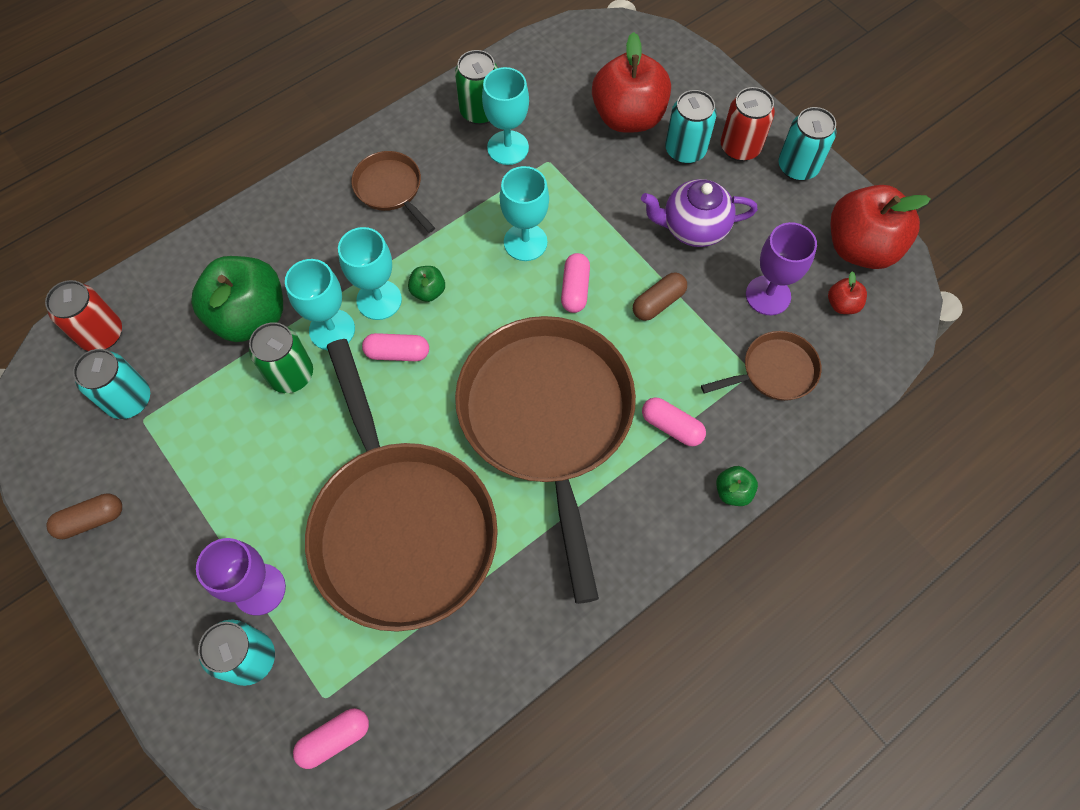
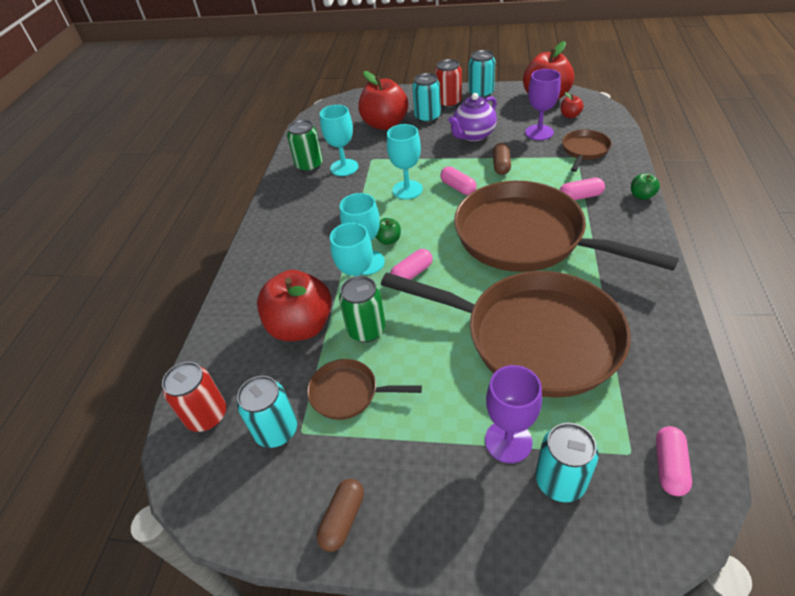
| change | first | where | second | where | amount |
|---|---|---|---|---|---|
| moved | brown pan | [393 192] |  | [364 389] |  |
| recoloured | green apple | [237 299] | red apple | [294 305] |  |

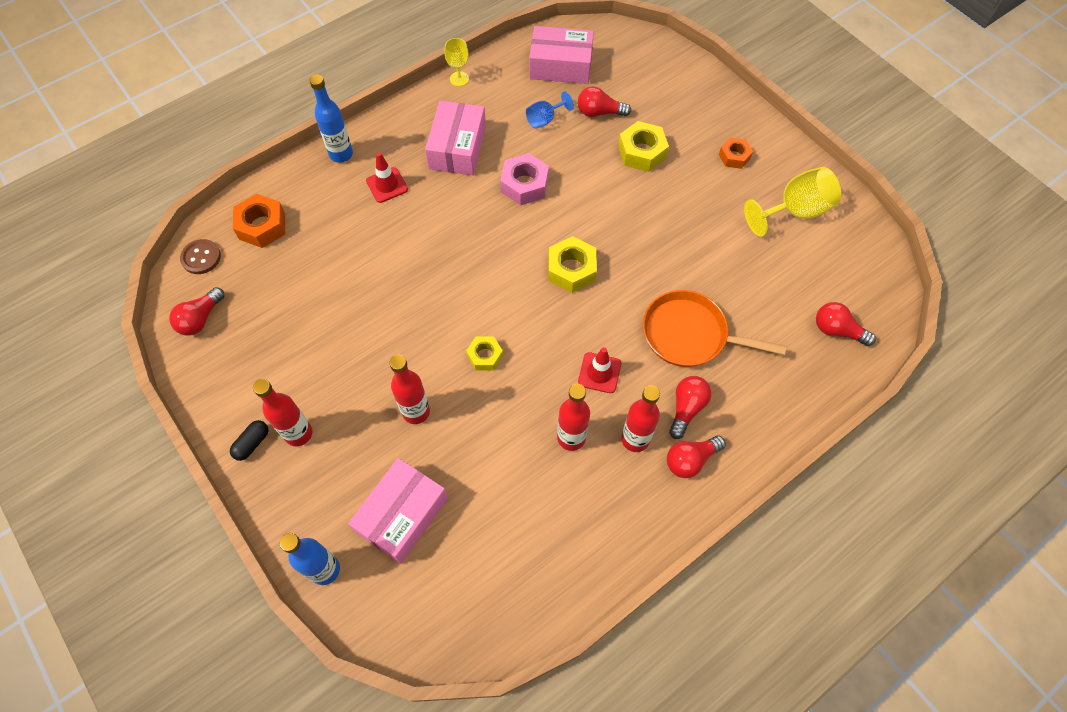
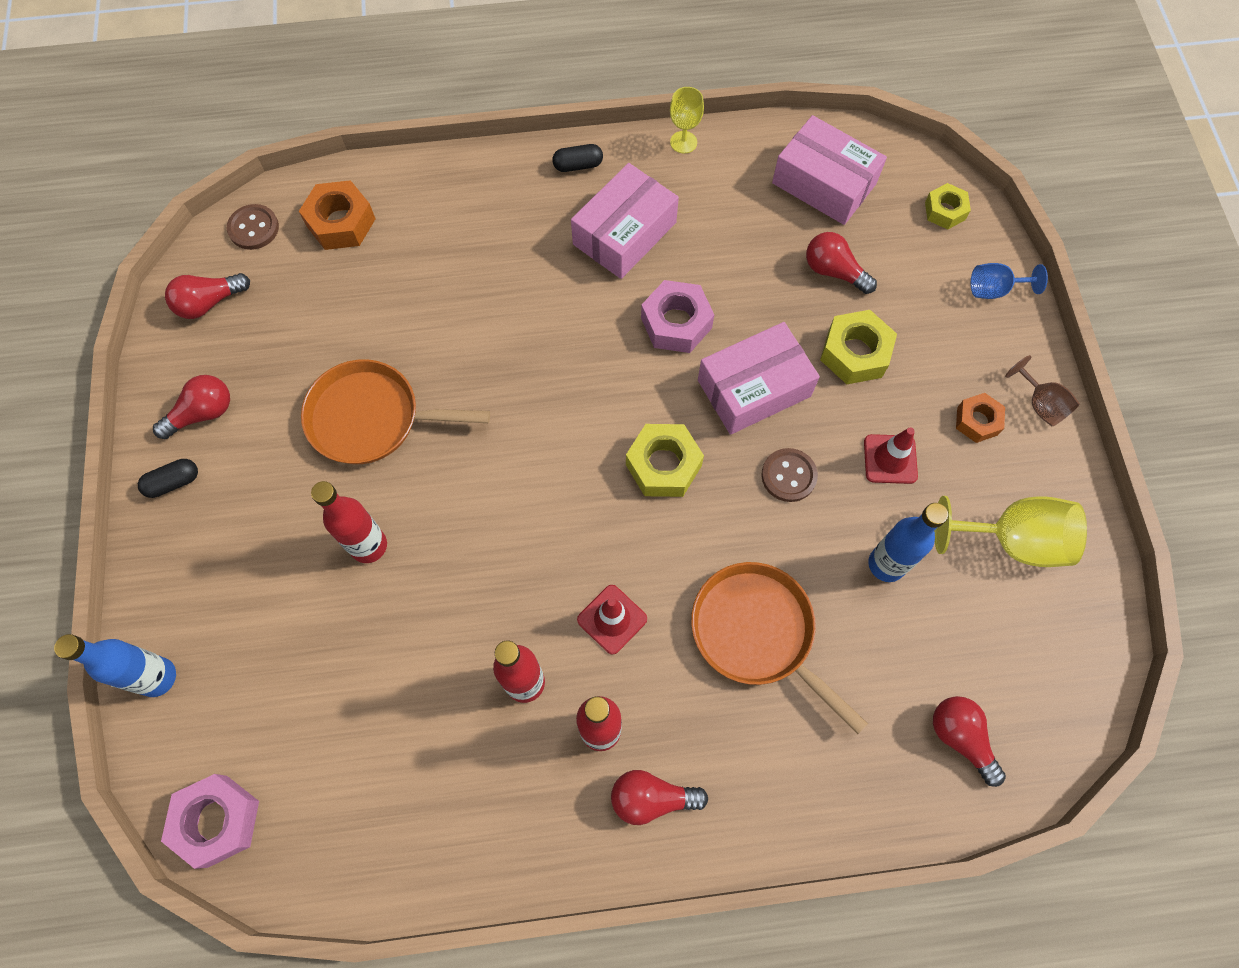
| change | first | where | second | where | amount |
|---|---|---|---|---|---|
| removed | red bottle | [282 412] |  |  |  |
| added |  |  | pink nut | [210 821] |  |
| added |  |  | orange pan | [395 411] |  |
| added |  |  | black capsule | [577 158] |  |
| added |  |  | brown button | [789 475] |  |
| added |  |  | brown goblet | [1042 390] |  |
| moved | blue bottle | [331 118] |  | [908 542] |  |
| moved | pink box | [398 511] |  | [759 378] |  |
| moved | red traffic cone | [387 177] |  | [891 456] |  |
| moved | yellow nut | [484 353] |  | [948 206] |  |
| moved | blue goblet | [550 110] |  | [1009 281] |  |
| moved | red light bulb | [690 407] |  | [191 407] |  |

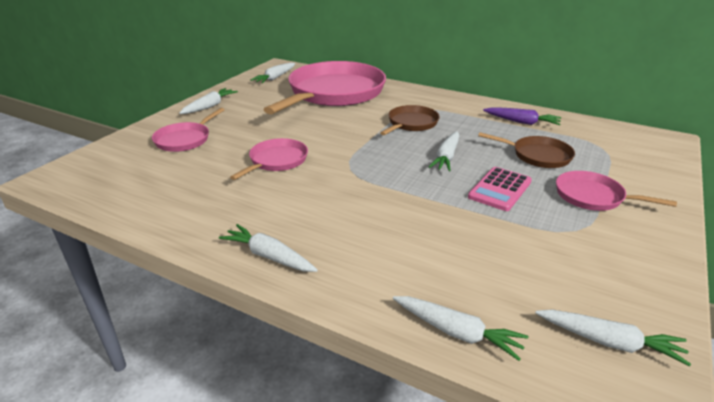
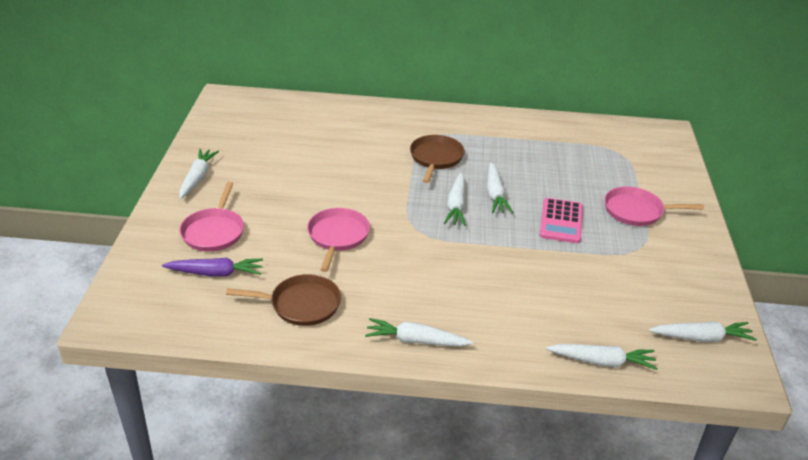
| change | first | where | second | where | amount |
|---|---|---|---|---|---|
| removed | pink pan | [324 88] |  |  |  |
| moved | white carrot | [272 73] |  | [455 199] |  |
| moved | brown pan | [526 150] |  | [283 300] |  |
| moved | purple carrot | [522 116] |  | [212 267] |  |

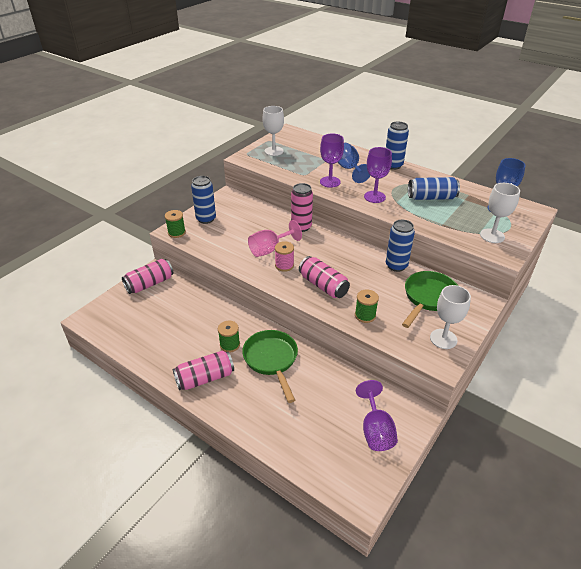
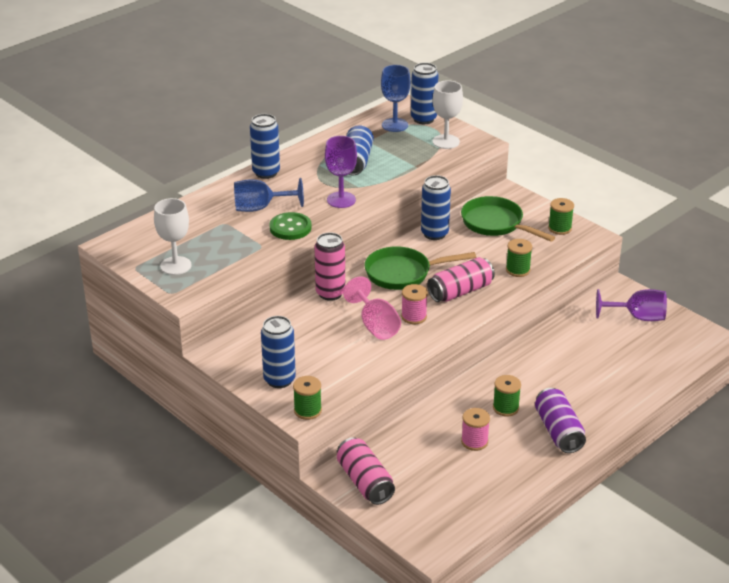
| change | first | where | second | where | amount |
|---|---|---|---|---|---|
| added |  |  | blue can | [425 93] |  |
| added |  |  | pink spool | [475 429] |  |
| moved | green pan | [270 366] |  | [420 268] |  |
| replaced | purple goblet | [332 160] | green button | [290 226] |  |
| replaced | white goblet | [450 317] | green spool | [561 216] |  |
| recoloured | pink can | [203 370] | purple can | [560 420] |  |

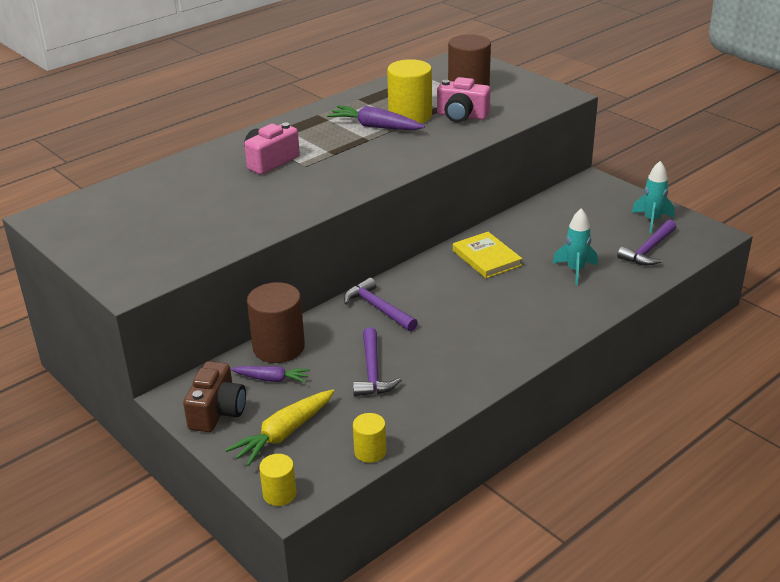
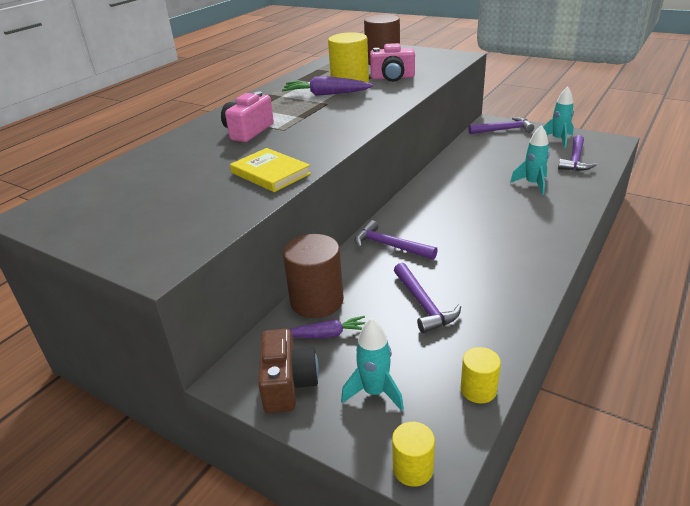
| change | first | where | second | where | amount |
|---|---|---|---|---|---|
| added |  |  | purple hammer | [501 125] |  |
| moved | yellow book | [487 255] |  | [270 170] |  |
| replaced | yellow carrot | [279 428] | turquoise rocket | [372 364] |  |

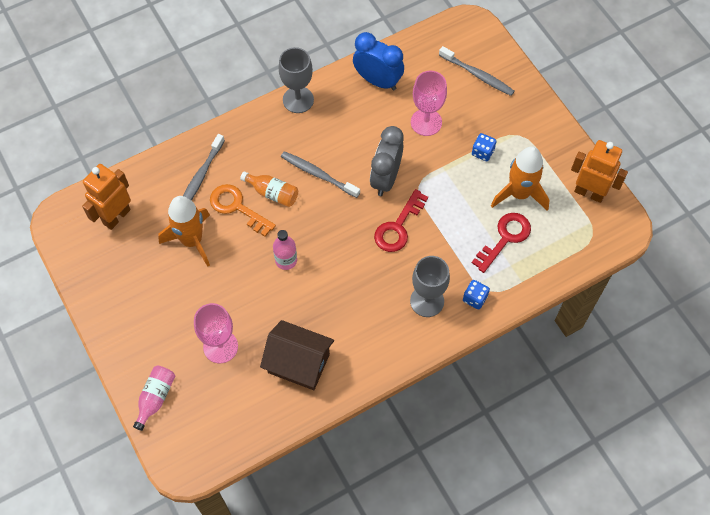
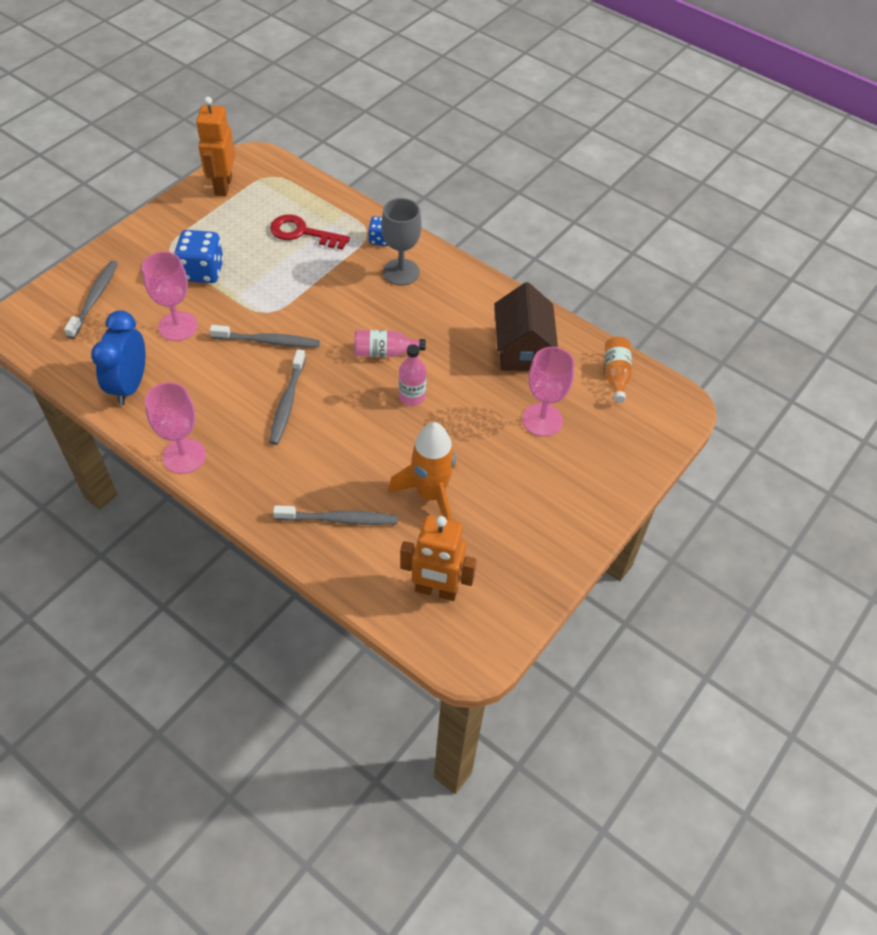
| change | first | where | second | where | amount |
|---|---|---|---|---|---|
| removed | orange key | [243 210] |  |  |  |
| removed | red key | [401 220] |  |  |  |
| removed | orange rocket | [520 179] |  |  |  |
| moved | pink bottle | [154 398] |  | [390 343] |  |
| moved | orange bottle | [269 189] |  | [618 369] |  |
| replaced | grey clock | [387 161] | grey toothbrush | [265 336] |  |
| recoloured | grey goblet | [296 80] | pink goblet | [175 428] |  |
| resized | blue dice | [484 147] |  | [199 256] | x1.74 |

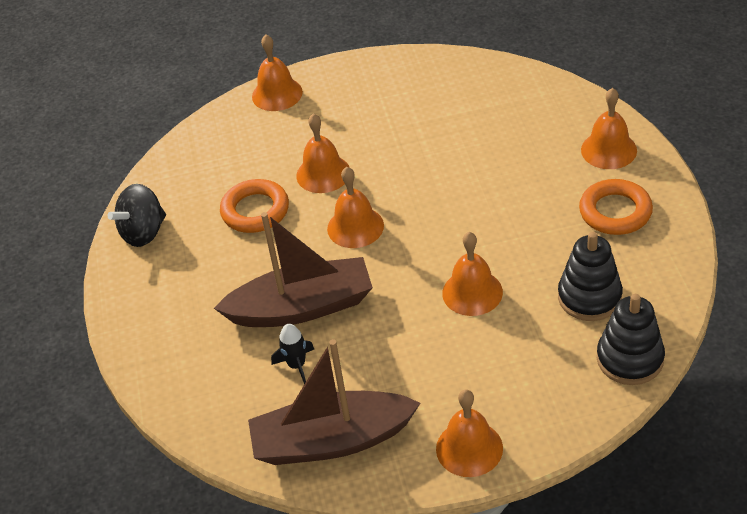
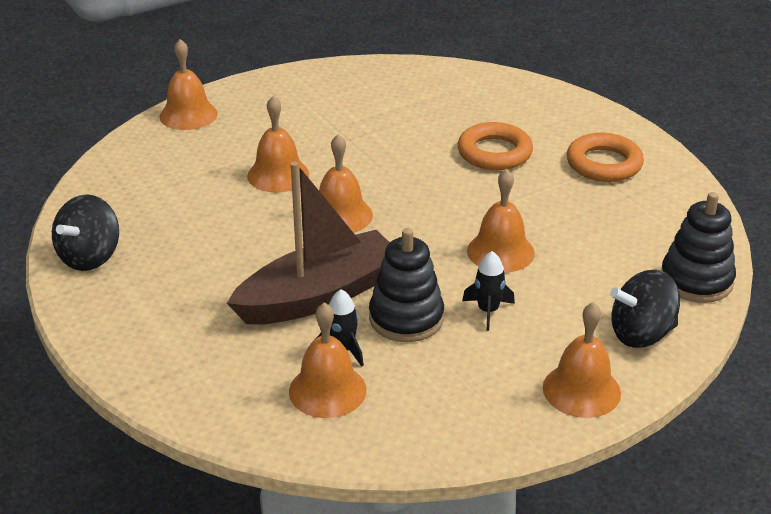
| change | first | where | second | where | amount |
|---|---|---|---|---|---|
| removed | brown boat | [334 402] |  |  |  |
| added |  |  | black rocket | [488 291] |  |
| added |  |  | black spinning top | [645 308] |  |
| moved | orange ring | [254 206] |  | [495 146] |  |
| moved | black stacking toy | [590 276] |  | [406 285] |  |
| moved | orange bell | [609 128] |  | [328 360] |  |

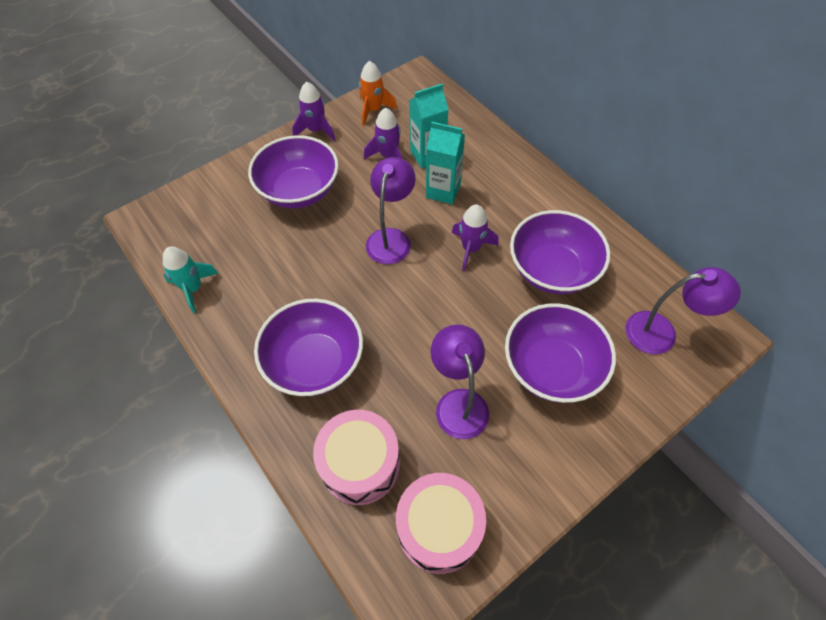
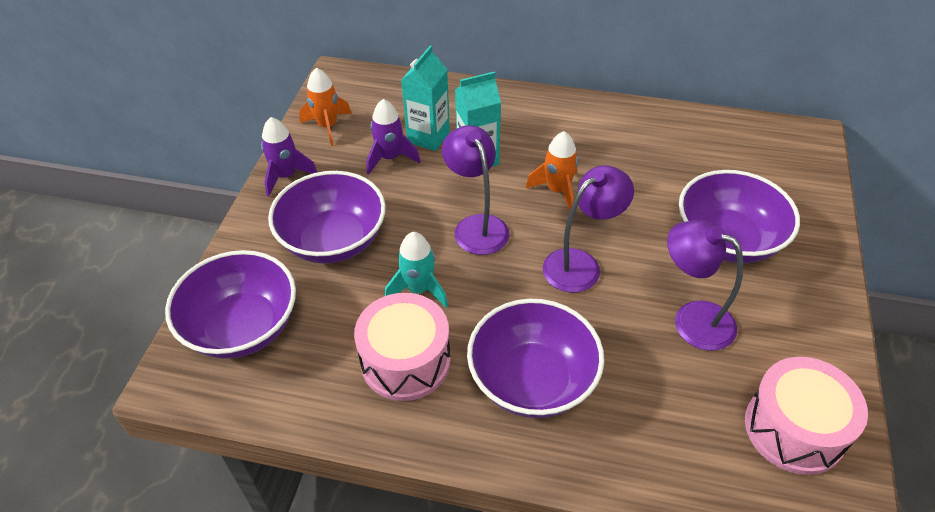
| change | first | where | second | where | amount |
|---|---|---|---|---|---|
| moved | turquoise rocket | [190 280] |  | [416 270] |  |
| moved | pink drum | [356 457] |  | [402 347] |  |
| moved | purple bowl | [560 252] |  | [230 304] |  |
| moved | purple lamp | [683 310] |  | [588 229] |  |
| recoloured | purple rocket | [475 237] | orange rocket | [552 170] |  |

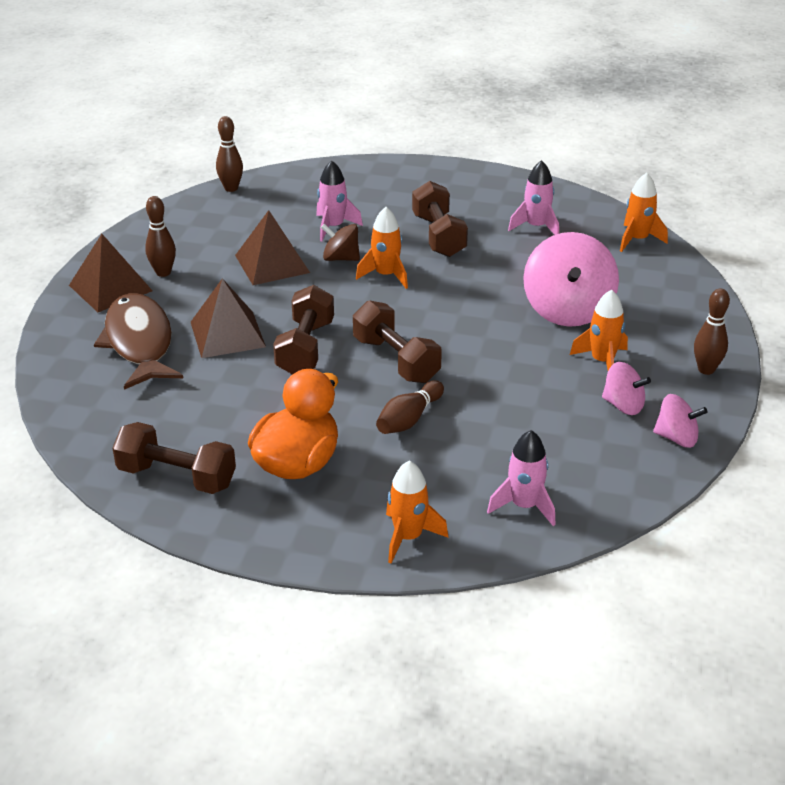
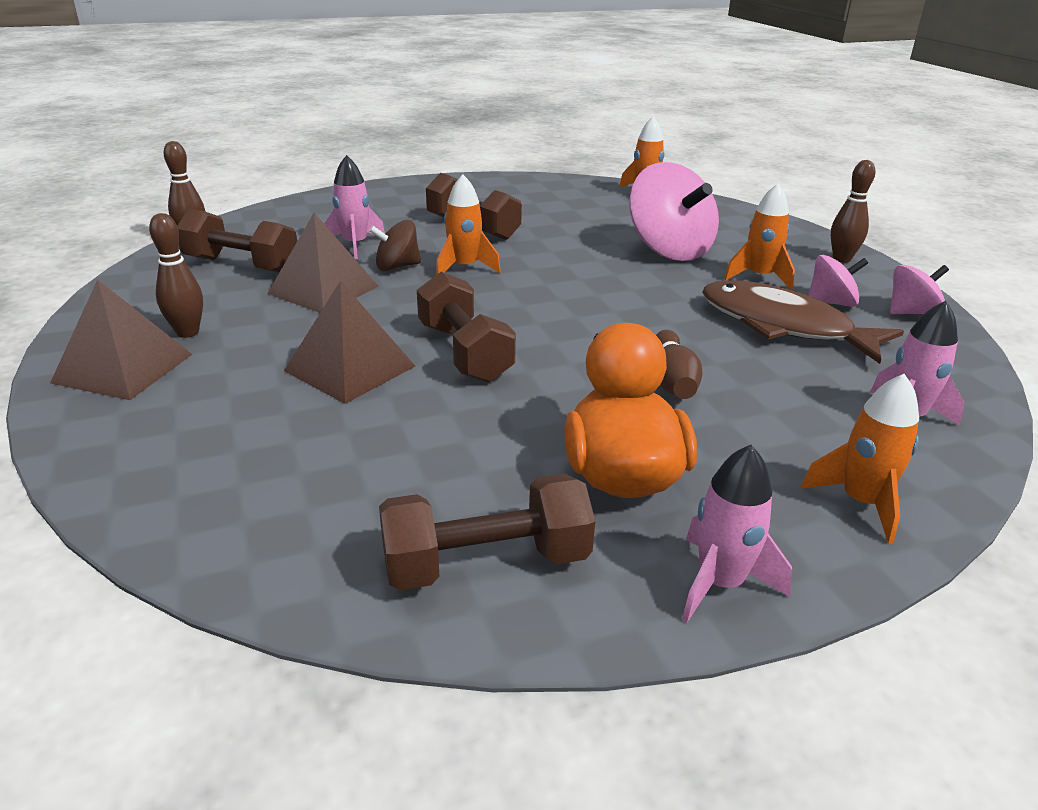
| change | first | where | second | where | amount |
|---|---|---|---|---|---|
| moved | brown fish | [138 341] |  | [803 322] |  |
| moved | brown dumbbell | [397 341] |  | [237 240] |  |
| moved | pink rocket | [533 197] |  | [737 534] |  |

